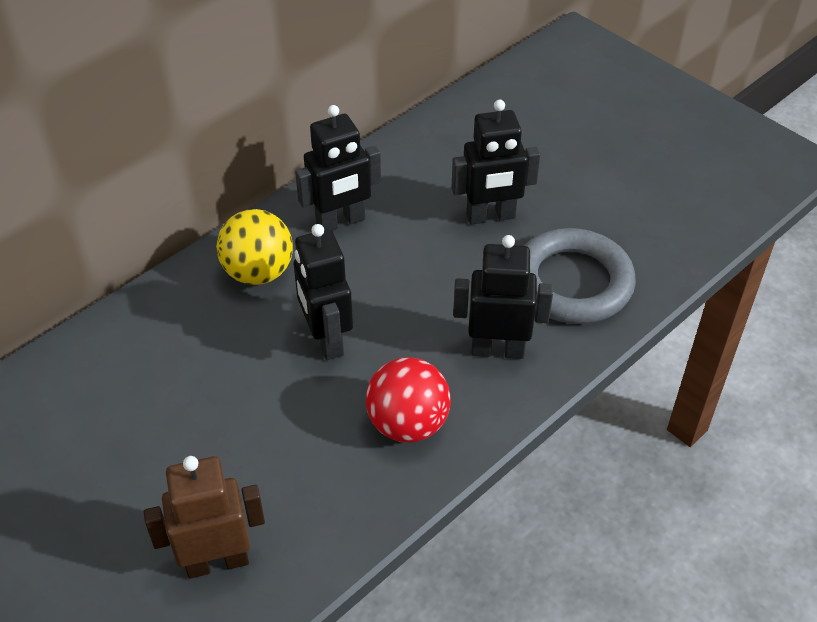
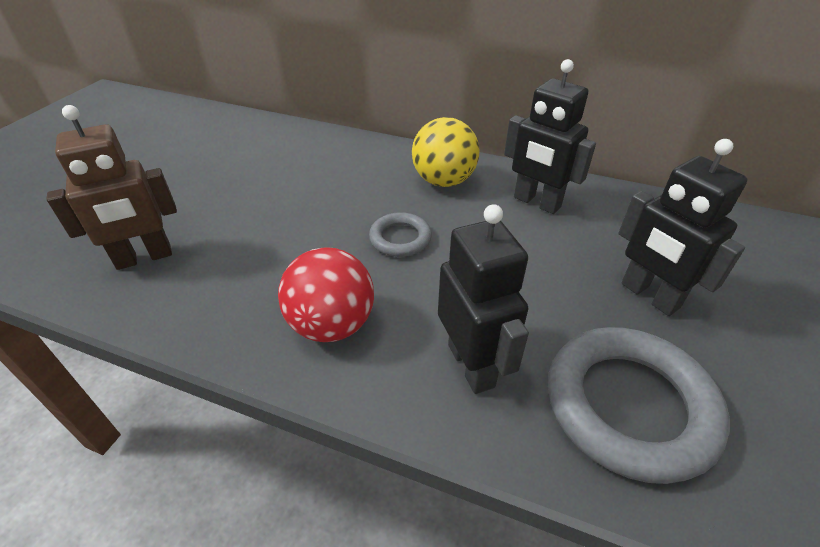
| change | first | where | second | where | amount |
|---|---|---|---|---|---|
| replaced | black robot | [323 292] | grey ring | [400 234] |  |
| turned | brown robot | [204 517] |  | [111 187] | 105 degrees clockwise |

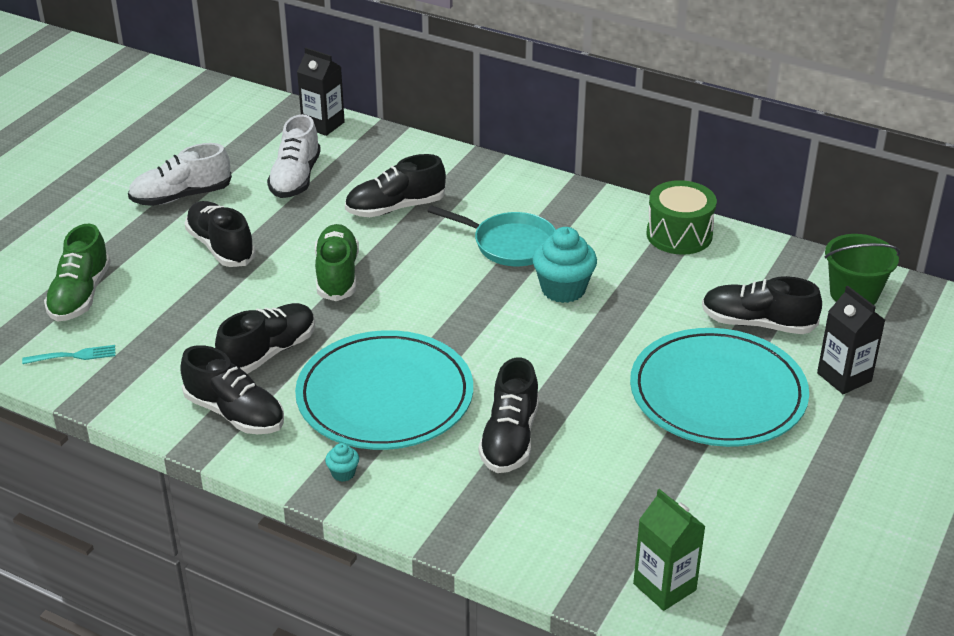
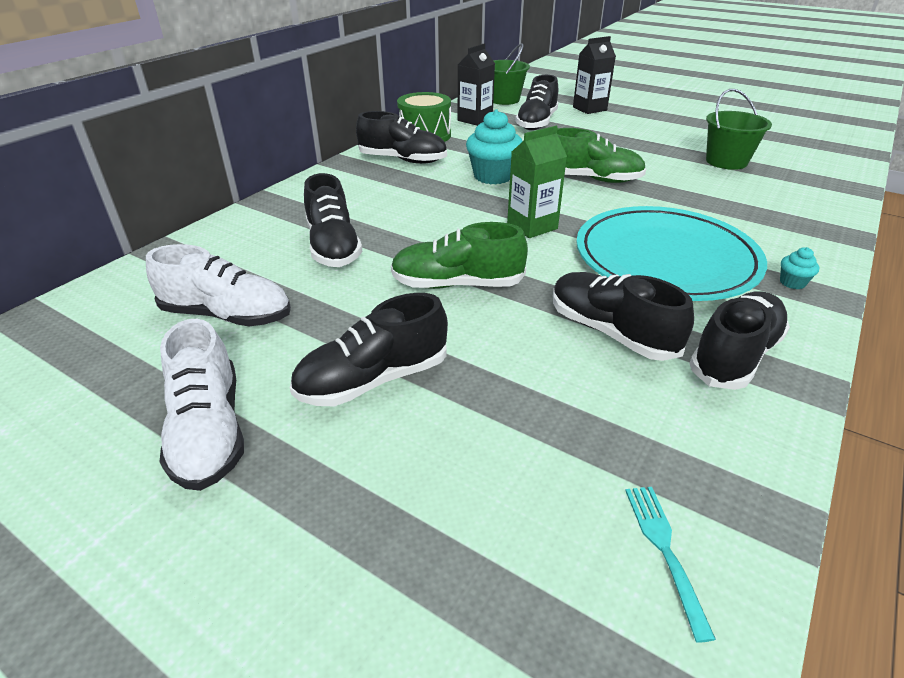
| change | first | where | second | where | amount |
|---|---|---|---|---|---|
| removed | turquoise pan | [492 235] |  |  |  |
| removed | turquoise plate | [719 387] |  |  |  |
| added |  |  | green bucket | [739 129] |  |
| moved | green shoe | [77 272] |  | [601 155] |  |
| moved | black carton | [321 91] |  | [476 84] |  |
| moved | black shoe | [508 415] |  | [401 137] |  |
| moved | green carton | [669 550] |  | [537 182] |  |

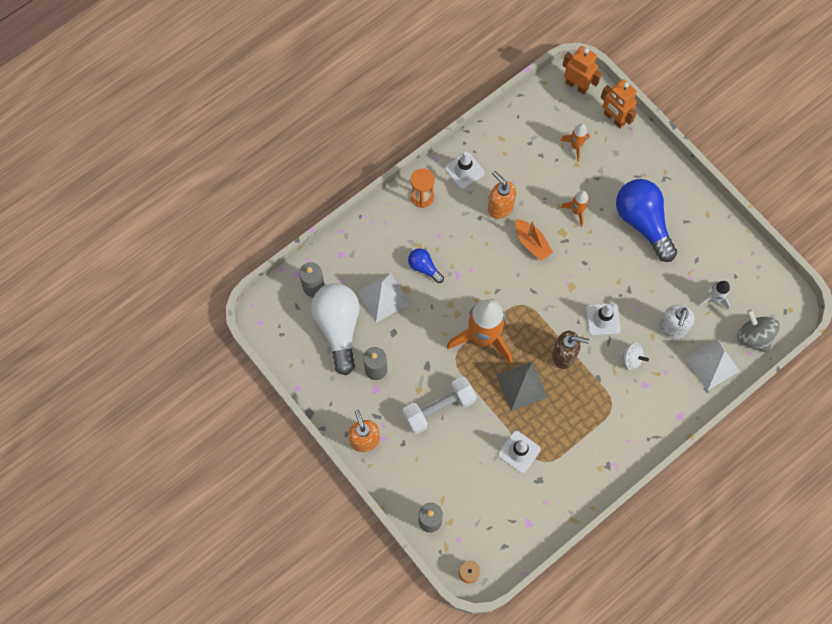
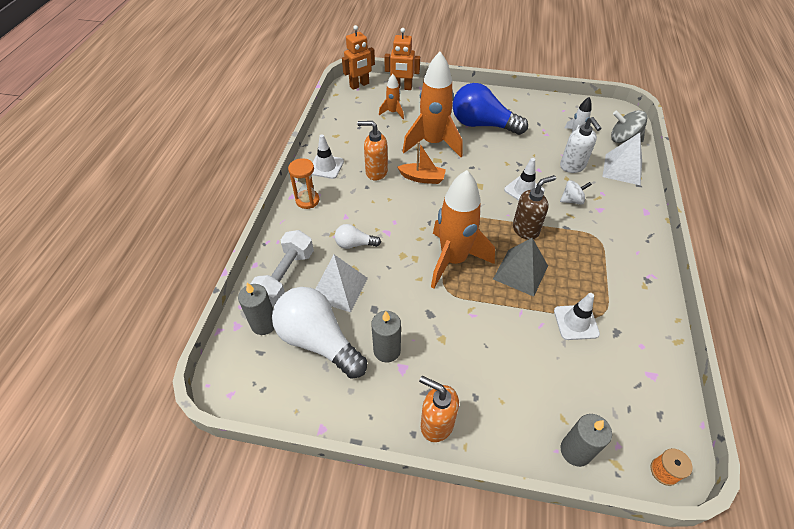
| change | first | where | second | where | amount |
|---|---|---|---|---|---|
| moved | white dumbbell | [439 405] |  | [282 268] |  |
| recoloured | blue light bulb | [426 265] | white light bulb | [358 236] |  |
| turned | orange robot | [582 70] |  | [358 57] | 150 degrees clockwise |
| resized | orange rocket | [575 209] |  | [432 104] | x2.14 |

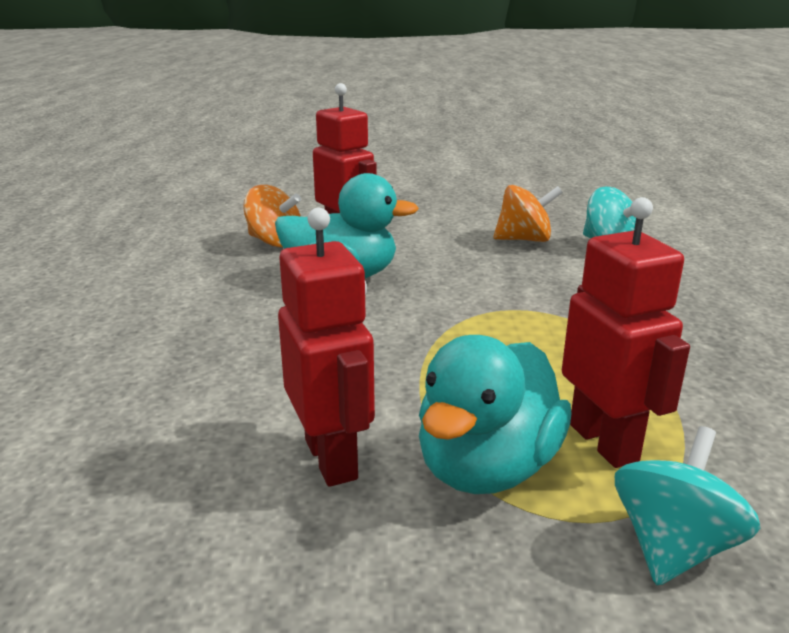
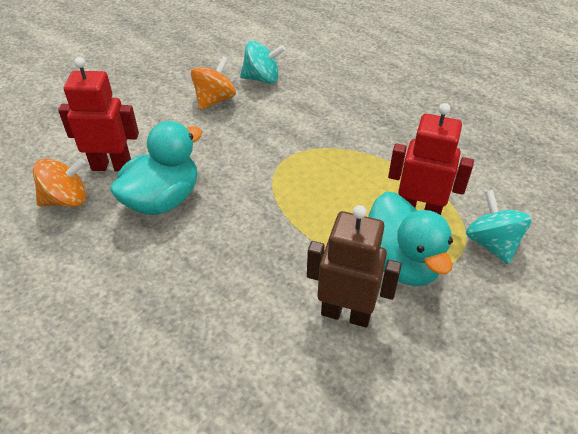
| change | first | where | second | where | amount |
|---|---|---|---|---|---|
| recoloured | red robot | [326 347] | brown robot | [354 266] |  |

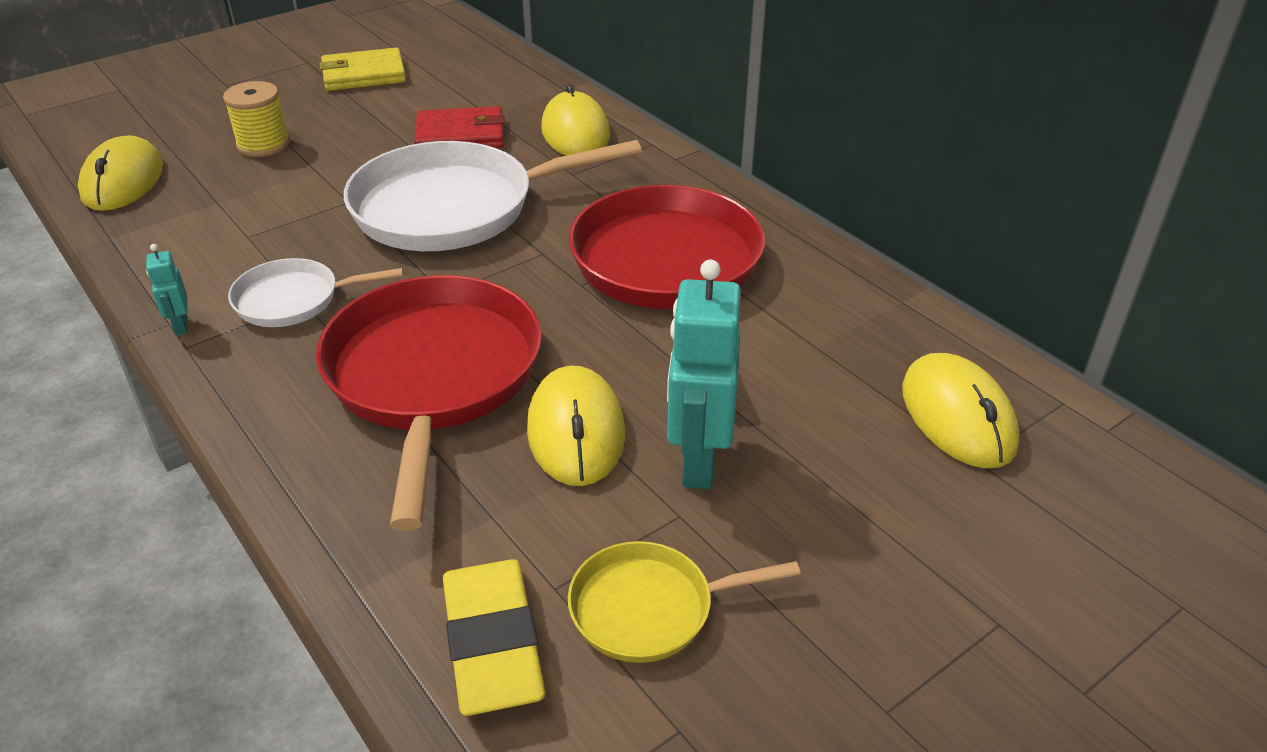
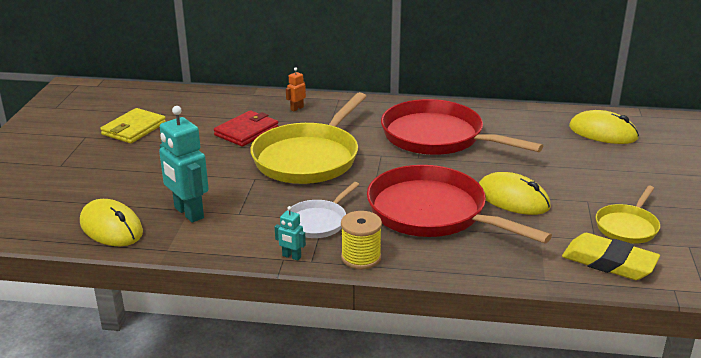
| change | first | where | second | where | amount |
|---|---|---|---|---|---|
| moved | yellow spool | [256 119] |  | [361 240] |  |
| moved | turquoise robot | [704 374] |  | [184 164] |  |
| replaced | yellow mouse | [575 120] | orange robot | [296 89] |  |
| recoloured | white pan | [493 195] | yellow pan | [308 138] |  |

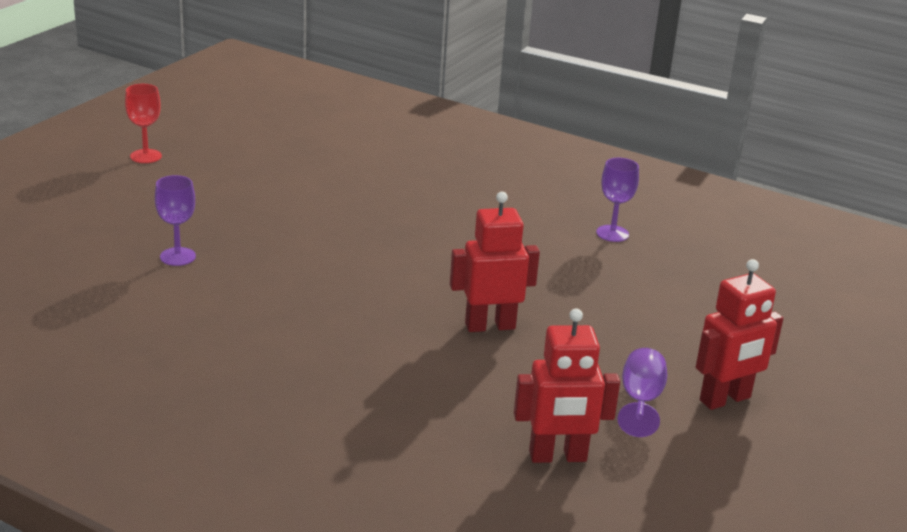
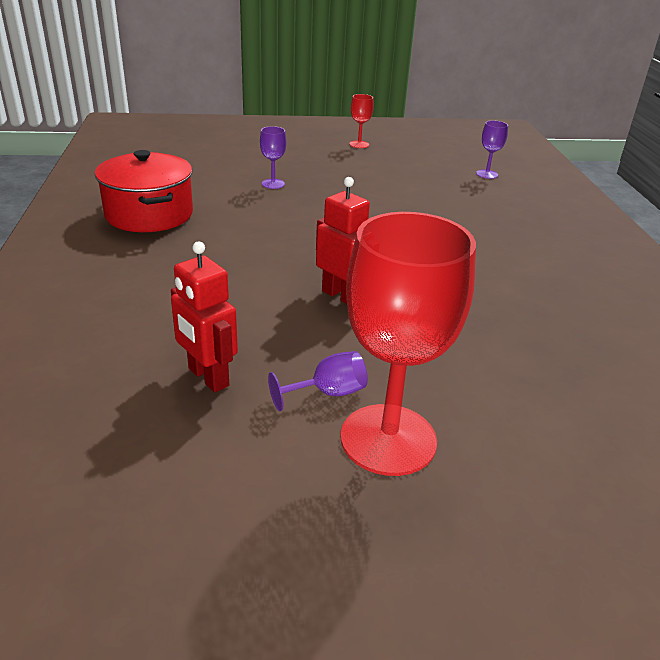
| change | first | where | second | where | amount |
|---|---|---|---|---|---|
| added |  |  | red pot | [144 191] |  |
| moved | purple goblet | [617 200] |  | [492 149] |  |
| replaced | red robot | [739 334] | red goblet | [408 344] |  |

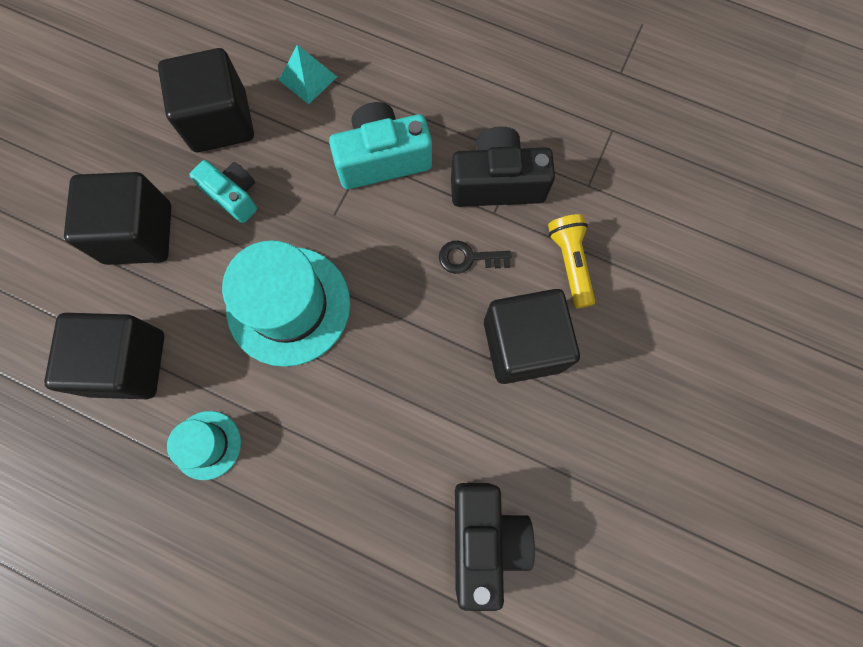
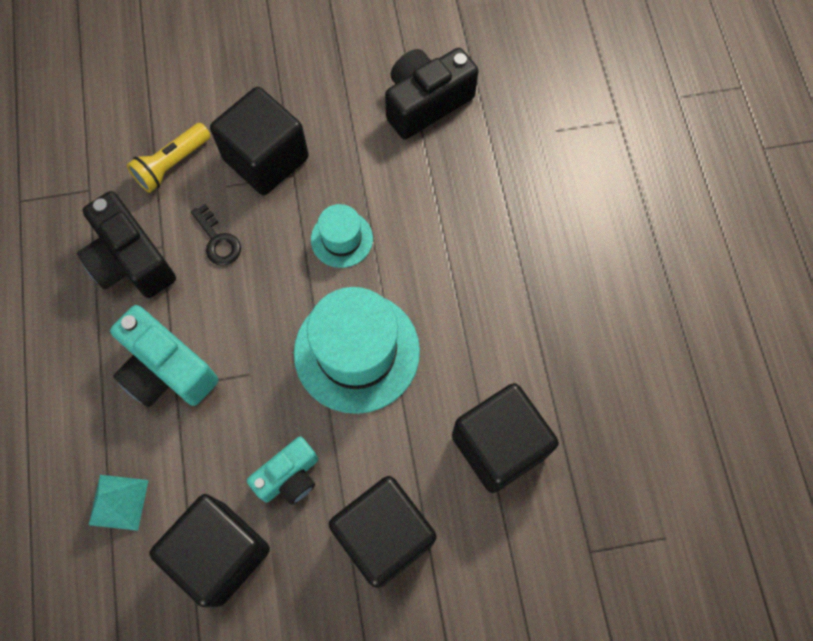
| change | first | where | second | where | amount |
|---|---|---|---|---|---|
| moved | turquoise hat | [204 445] |  | [342 236] |  |
| turned | turquoise camera | [223 191] |  | [282 471] | 135 degrees counterclockwise |

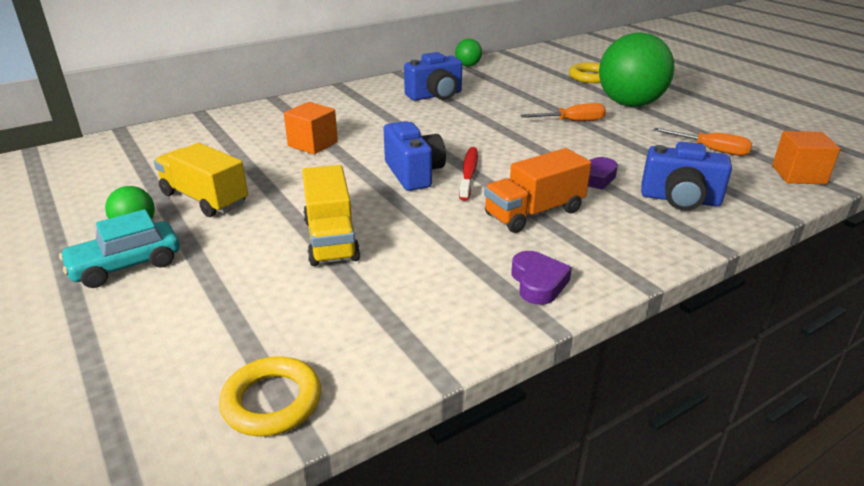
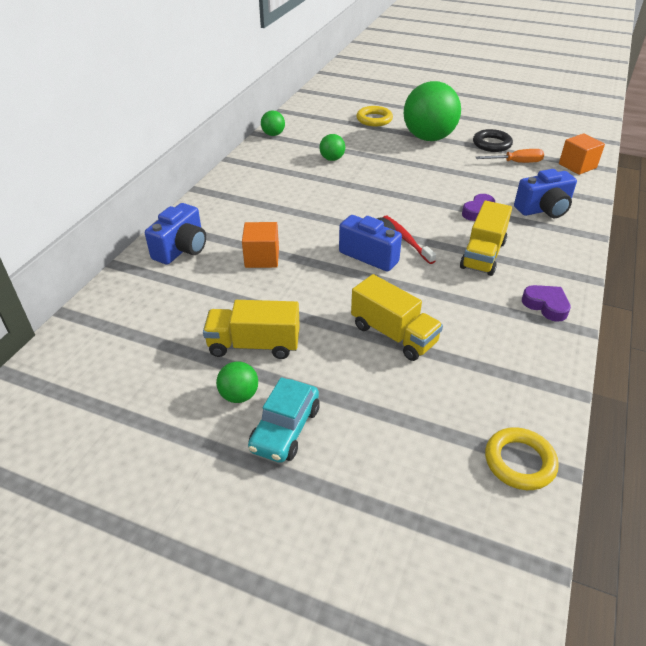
| change | first | where | second | where | amount |
|---|---|---|---|---|---|
| removed | orange screwdriver | [563 112] |  |  |  |
| added |  |  | green ball | [332 147] |  |
| added |  |  | black ring | [493 140] |  |
| moved | blue camera | [433 76] |  | [175 233] |  |
| recoloured | orange truck | [537 190] | yellow truck | [486 238] |  |

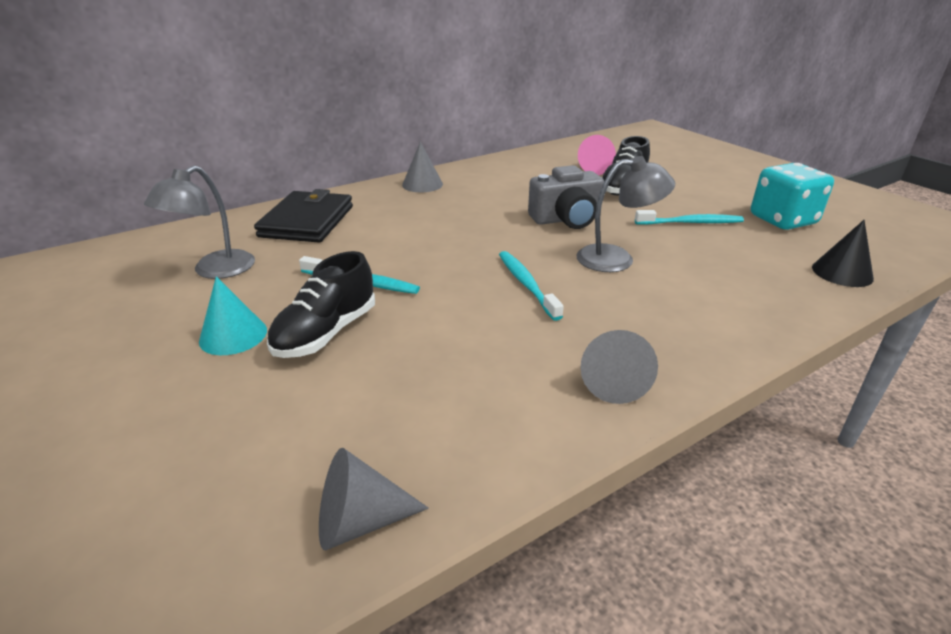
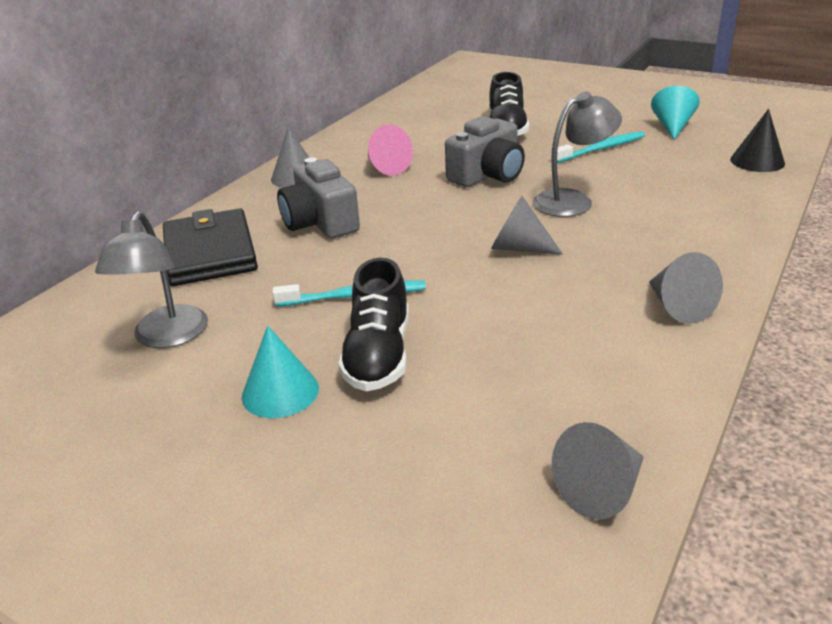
| change | first | where | second | where | amount |
|---|---|---|---|---|---|
| added |  |  | grey camera | [318 198] |  |
| moved | pink cone | [597 155] |  | [390 150] |  |
| replaced | turquoise toothbrush | [531 286] | grey cone | [527 225] |  |
| replaced | turquoise dice | [792 196] | turquoise cone | [675 112] |  |

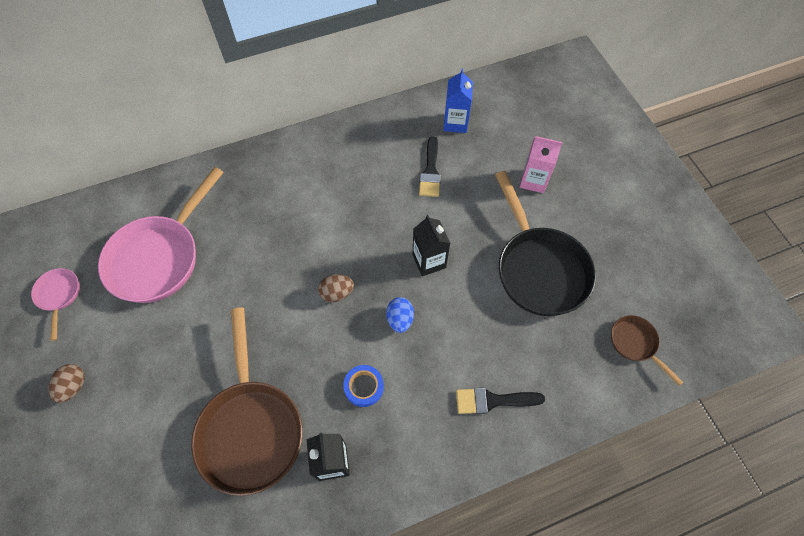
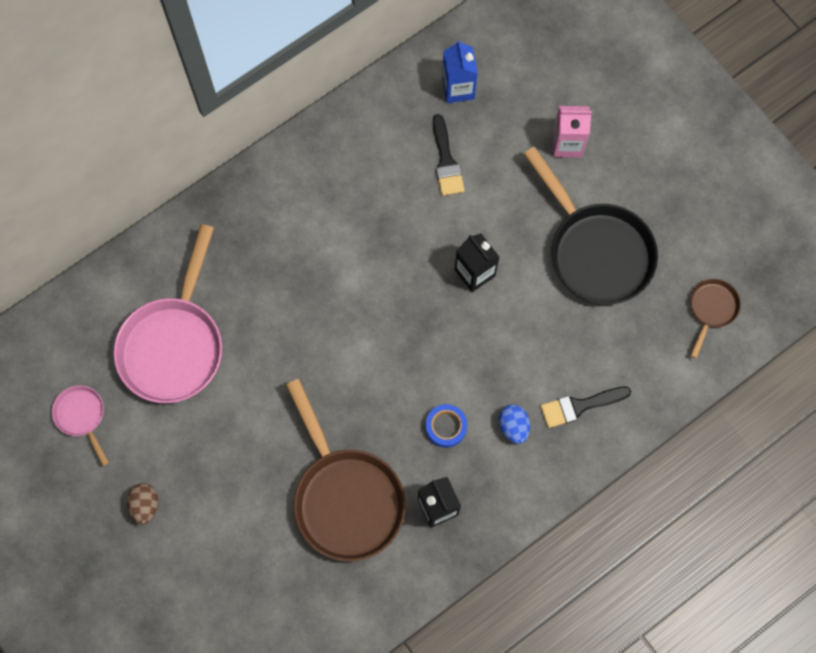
| change | first | where | second | where | amount |
|---|---|---|---|---|---|
| removed | brown egg | [336 288] |  |  |  |
| moved | blue egg | [400 315] |  | [514 424] |  |
| turned | brown pan | [647 350] |  | [715 318] | 75 degrees clockwise |

